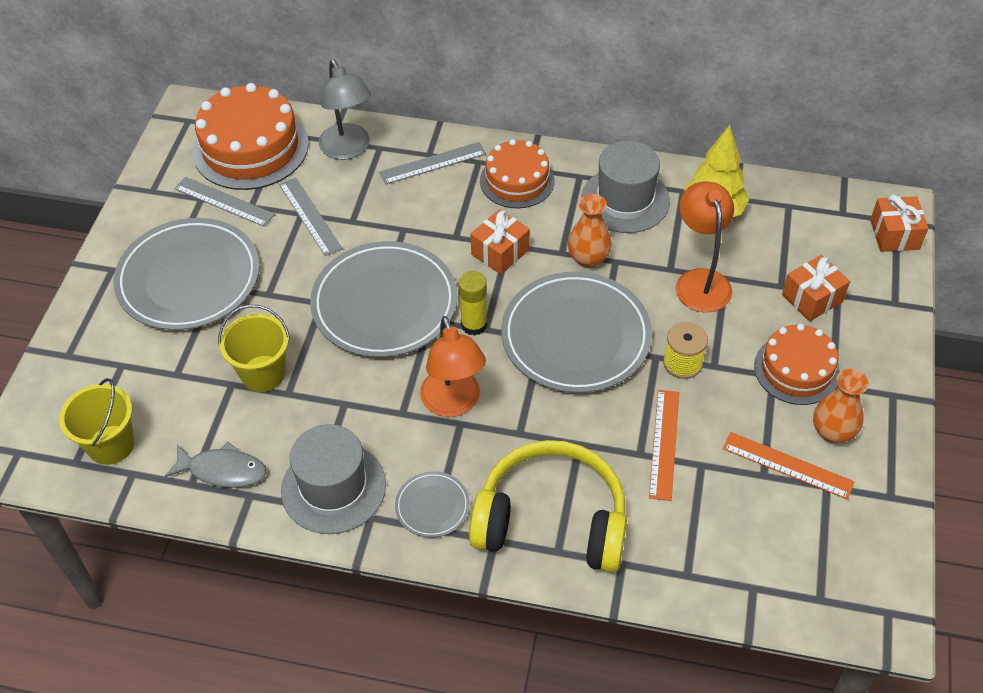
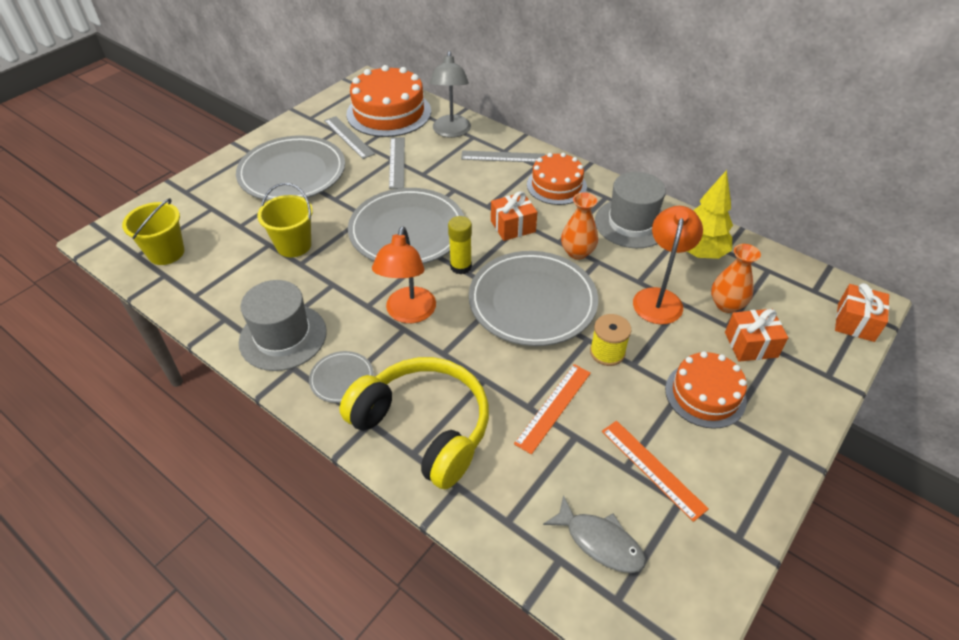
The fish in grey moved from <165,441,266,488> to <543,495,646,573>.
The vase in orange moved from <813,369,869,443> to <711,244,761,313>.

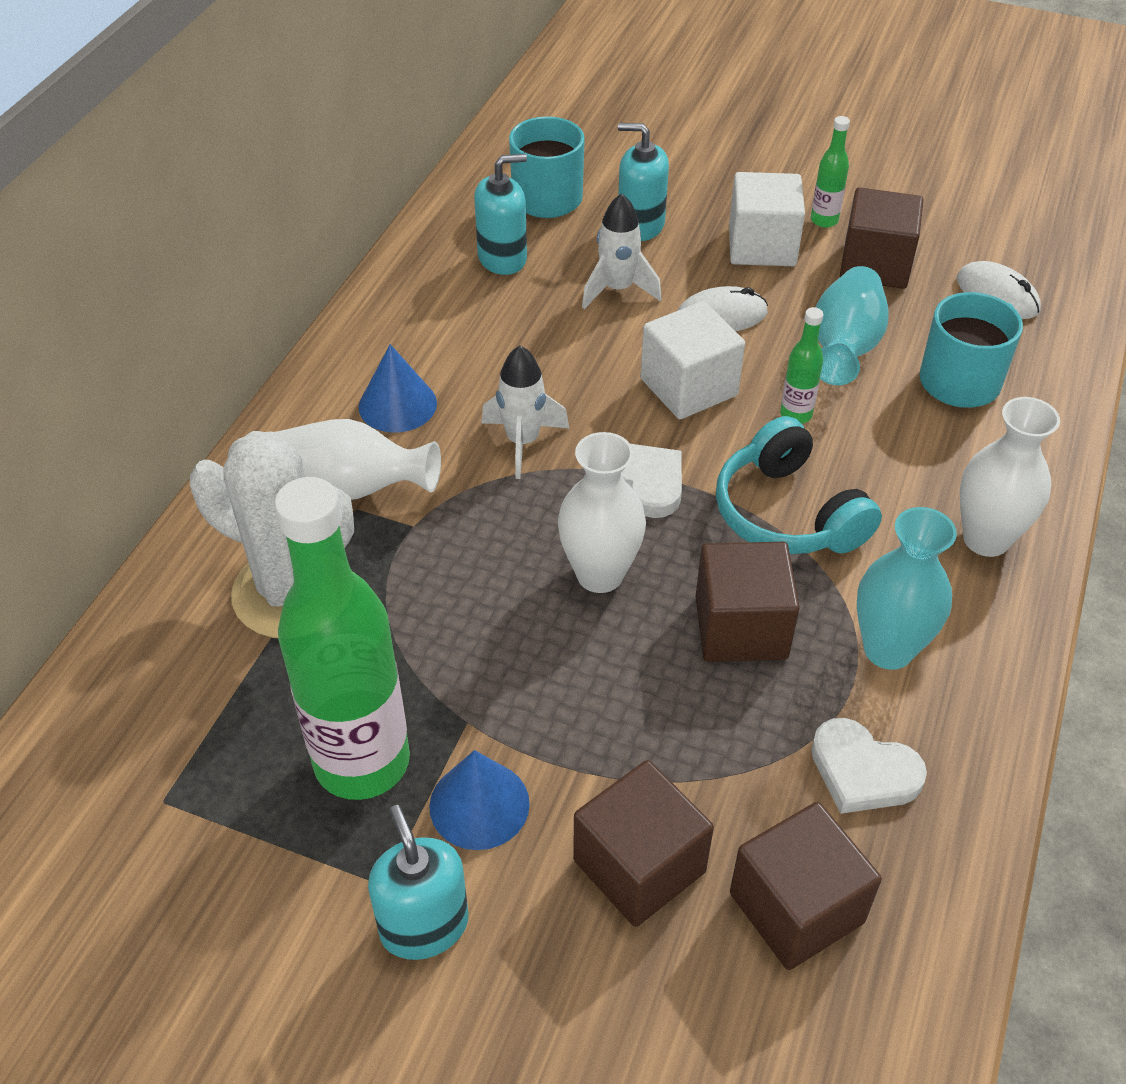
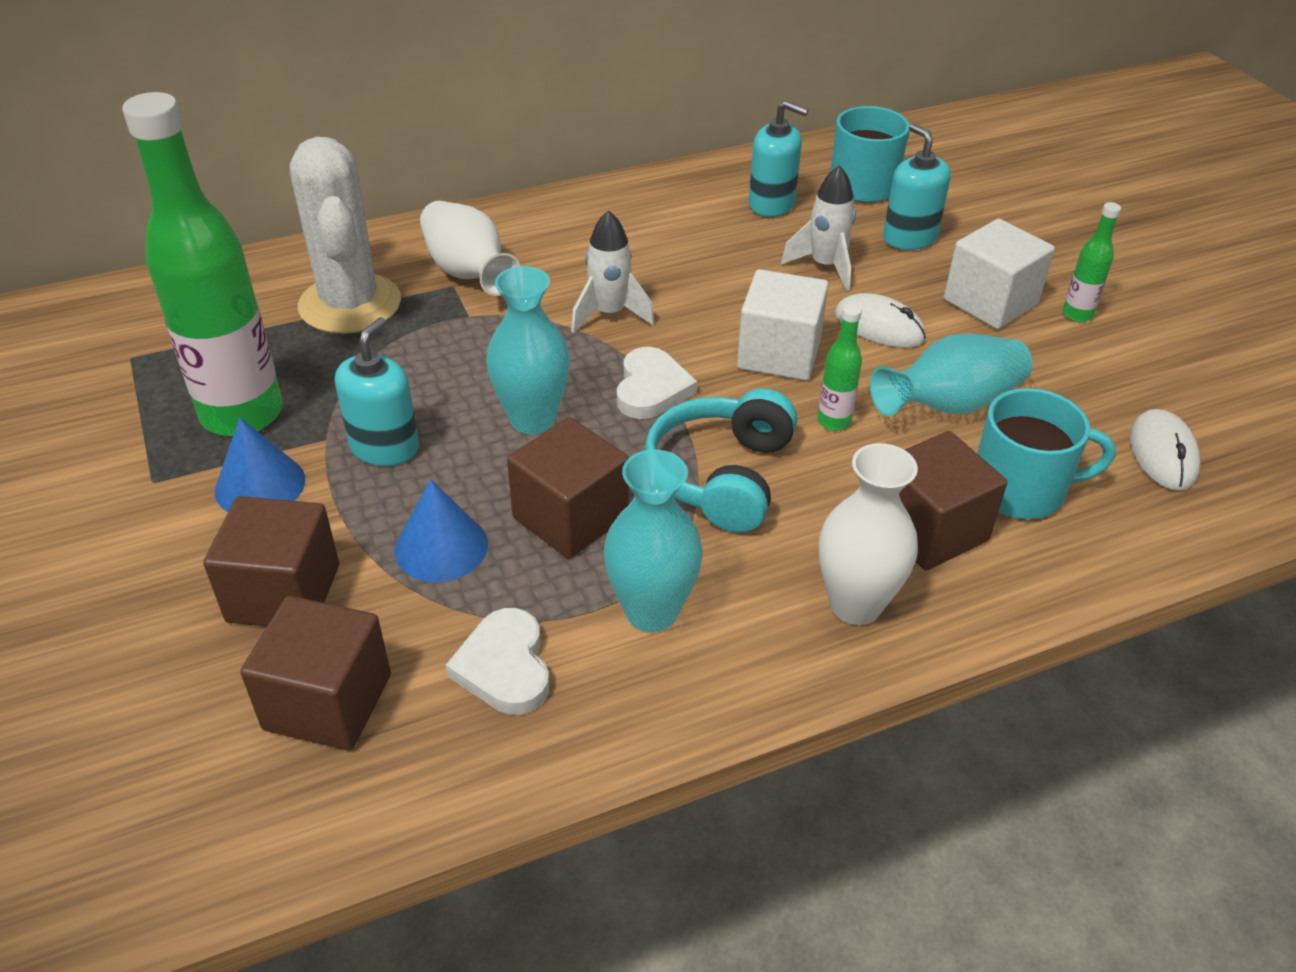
The cone in blue moved from <359,344,437,433> to <395,479,488,582>.
The soap dispenser in turquoise moved from <368,805,468,960> to <335,317,419,466>.
The cube in brown moved from <840,187,924,289> to <899,431,1007,571>.
The vase in white at <558,432,646,593> became the vase in turquoise at <486,266,570,434>.

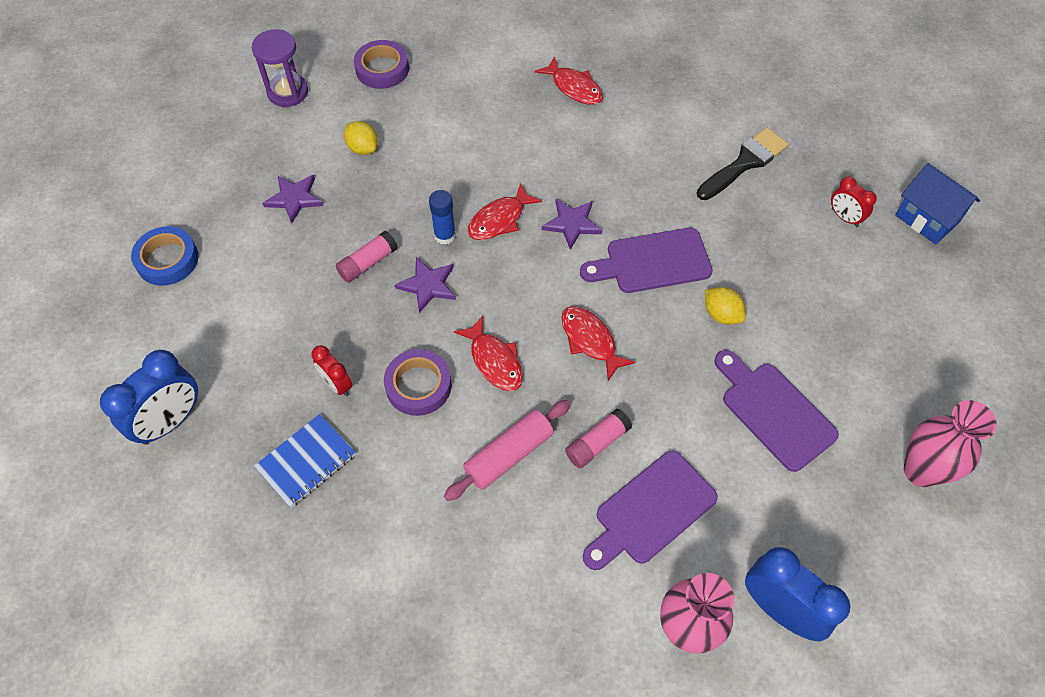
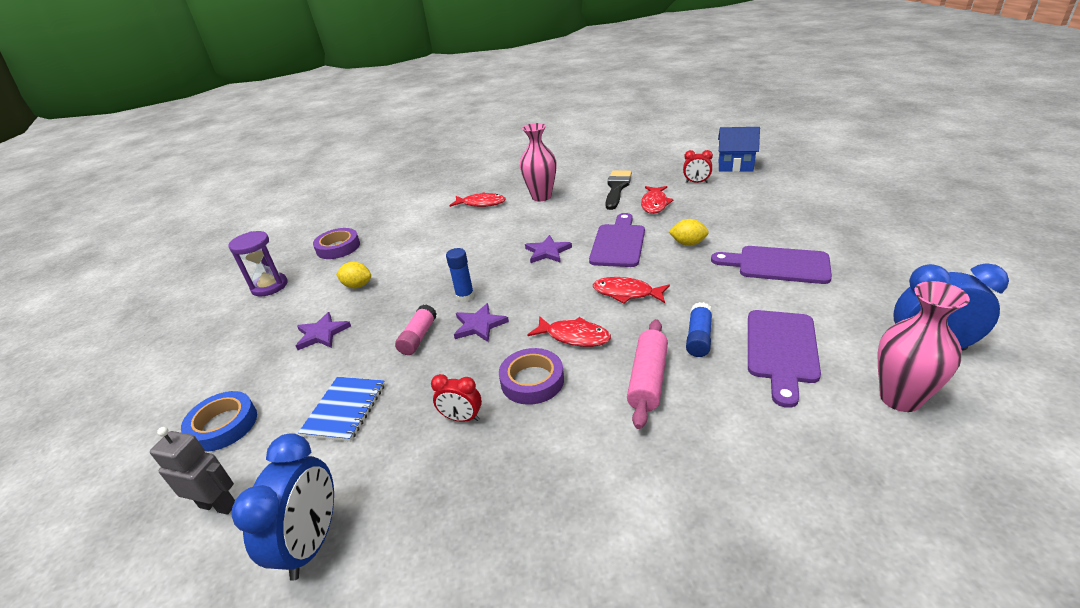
The robot in grey at <150,427,235,515> appeared.
The notebook in blue moved from <254,414,356,508> to <298,377,385,442>.
The fish in red moved from <468,183,542,240> to <641,186,674,214>.
The vase in pink moved from <904,400,997,487> to <520,123,556,201>.
The glue stick in pink at <565,409,632,468> became the glue stick in blue at <686,302,713,357>.
The cutting board in purple at <580,228,713,293> turned 150 degrees clockwise.

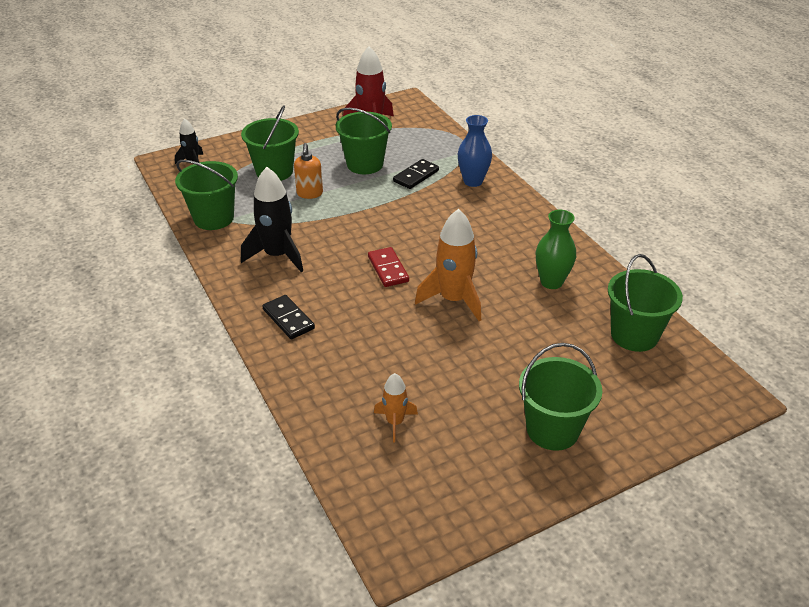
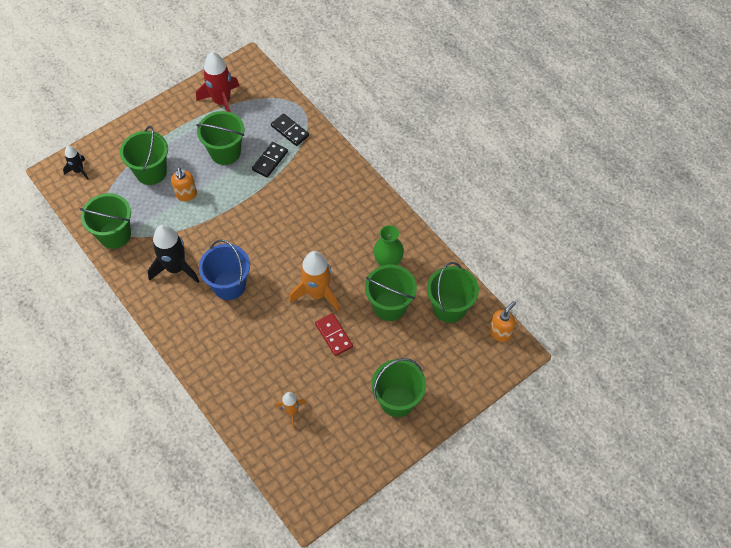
The vase in blue at <458,115,492,187> disappeared.
The bucket in blue at <199,240,250,300> appeared.
The bucket in green at <365,264,417,321> appeared.
The soap dispenser in orange at <490,301,516,342> appeared.
The domino in black moved from <262,295,315,339> to <271,113,309,146>.
The domino in red moved from <368,247,409,287> to <315,313,353,356>.

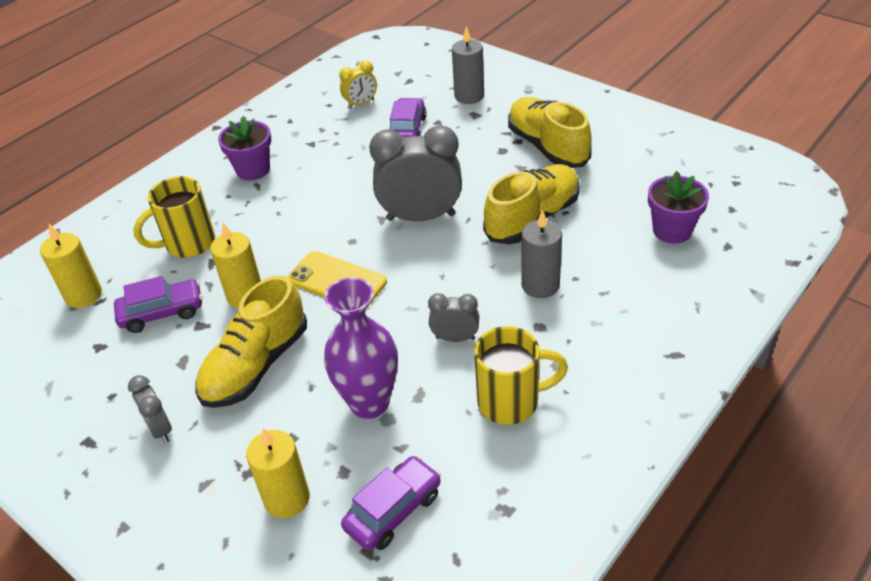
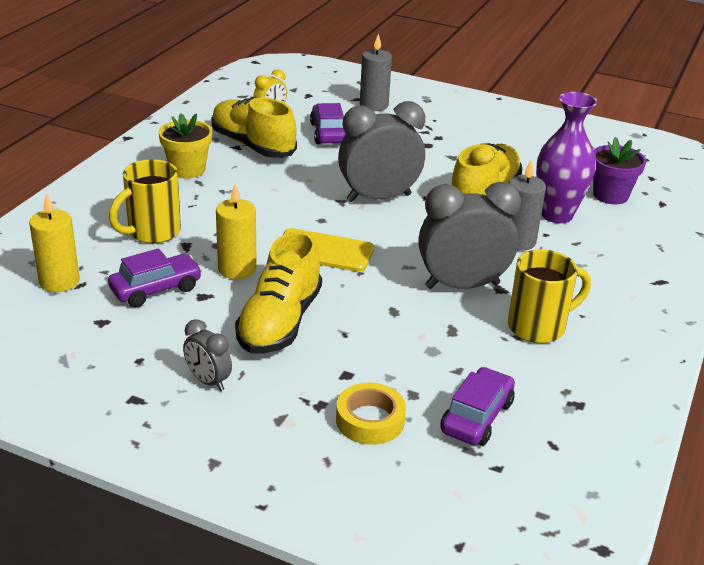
The vase in purple moved from <324,277,398,419> to <536,92,597,223>.
The shoe in yellow moved from <508,97,592,168> to <211,97,297,158>.
The candle in yellow at <246,428,310,518> was replaced by the tape in yellow at <336,383,406,445>.
The flower pot in purple at <218,116,271,180> became the flower pot in yellow at <159,114,212,179>.
The clock in grey at <428,293,479,342> changed to 2.00 times the size.

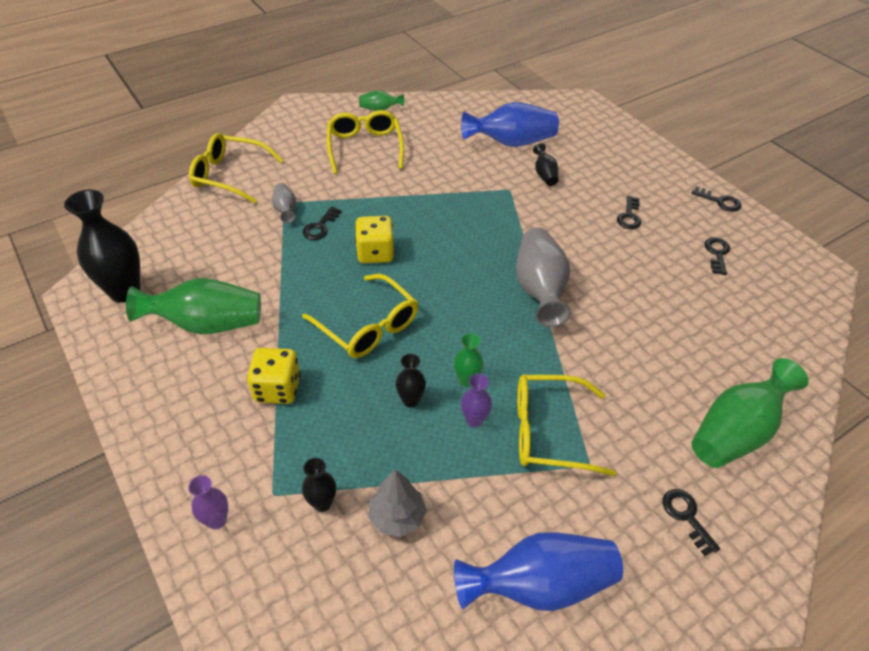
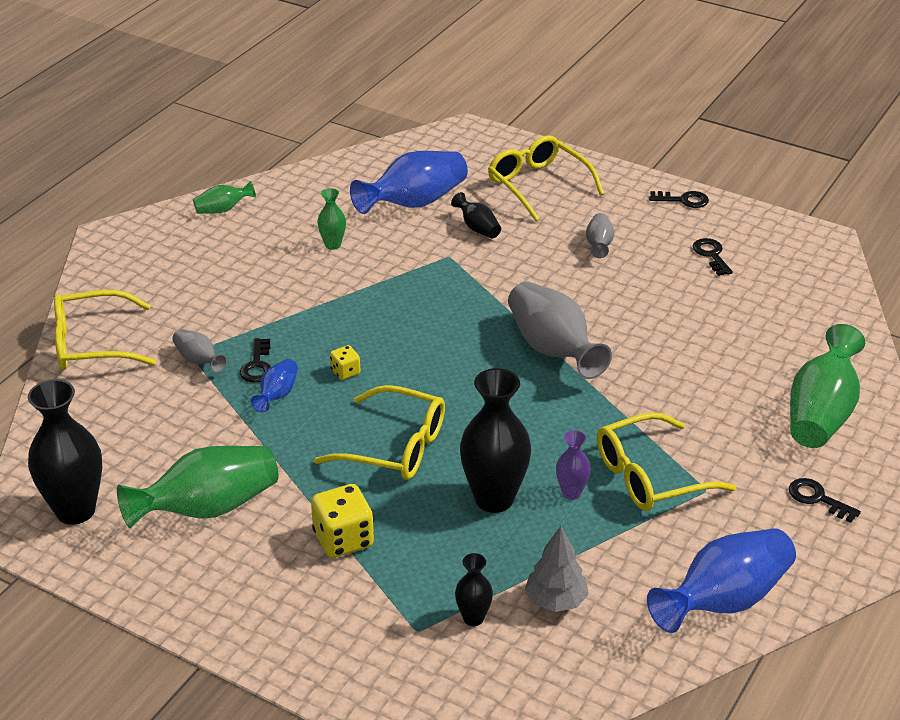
The vase in purple at <188,475,228,529> disappeared.
The vase in blue at <251,359,298,412> appeared.
The glasses in yellow moved from <327,110,404,174> to <488,135,604,221>.
The vase in green moved from <454,333,483,387> to <317,188,346,250>.
The key in black at <617,196,641,229> was replaced by the vase in grey at <586,213,614,258>.
The dice in yellow at <355,216,394,263> changed to 0.53 times the size.
The vase in black at <395,354,426,407> changed to 2.02 times the size.

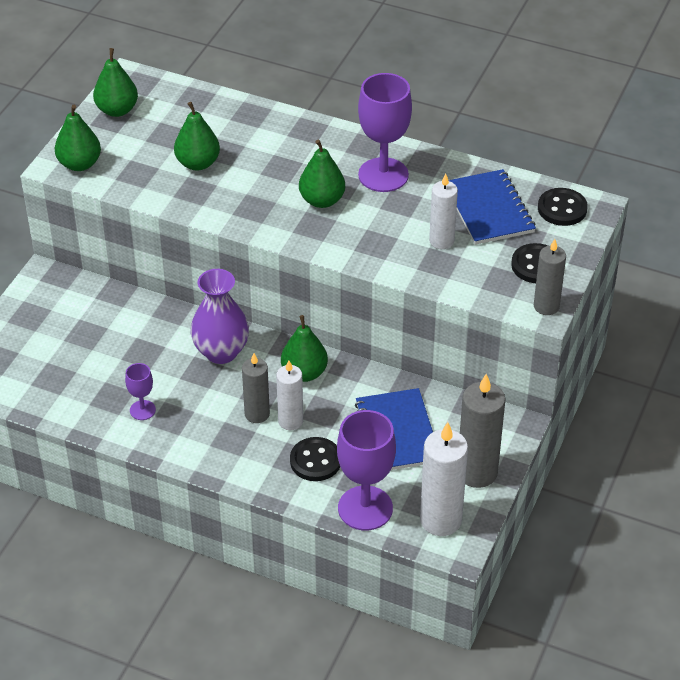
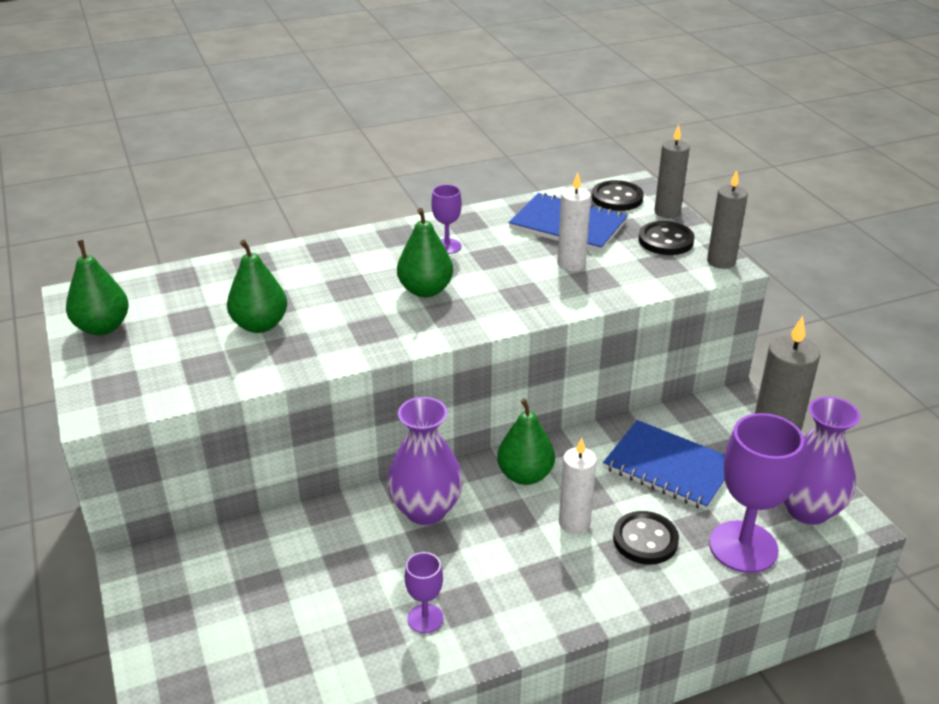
The pear in green at <55,105,101,171> disappeared.
The candle in grey moved from <242,353,270,423> to <654,125,690,218>.
The candle in white at <420,422,468,536> was replaced by the vase in purple at <784,397,860,525>.
The goblet in purple at <358,73,412,192> changed to 0.50 times the size.

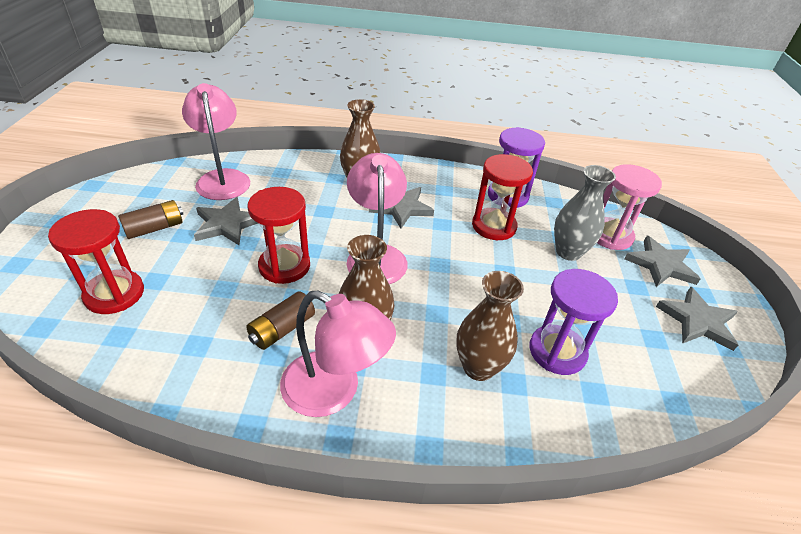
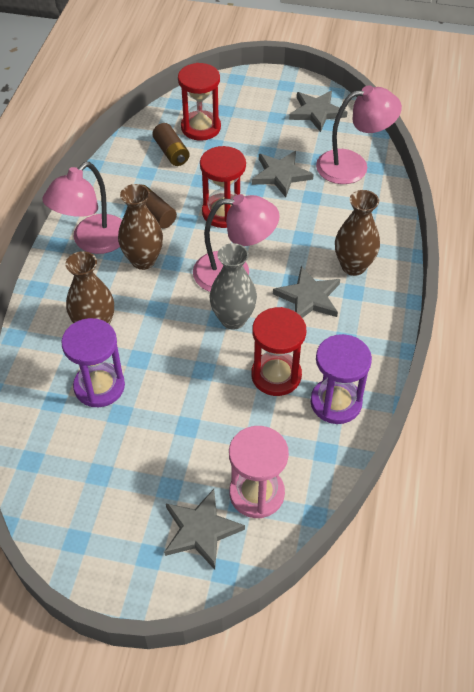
The battery in brown moved from <118,200,183,239> to <152,123,190,166>.
The vase in grey moved from <554,165,616,261> to <210,243,257,330>.
The star in grey moved from <656,287,738,351> to <289,91,347,132>.

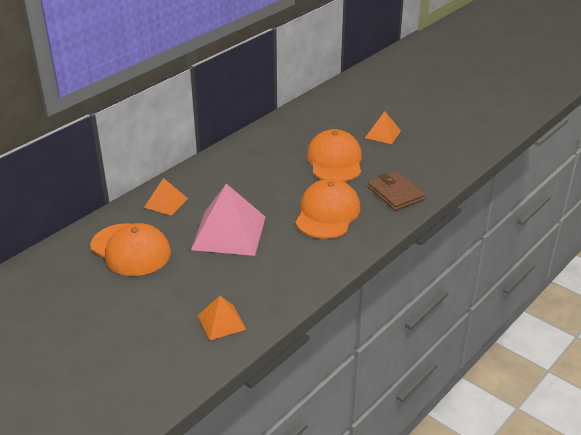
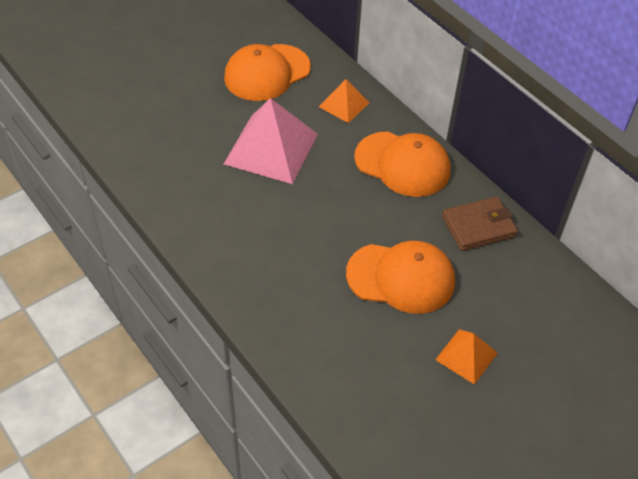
The pyramid in orange at <198,296,246,340> disappeared.
The cap in orange moved from <295,179,361,239> to <354,132,450,197>.
The wallet in brown moved from <368,172,425,211> to <442,197,518,251>.

